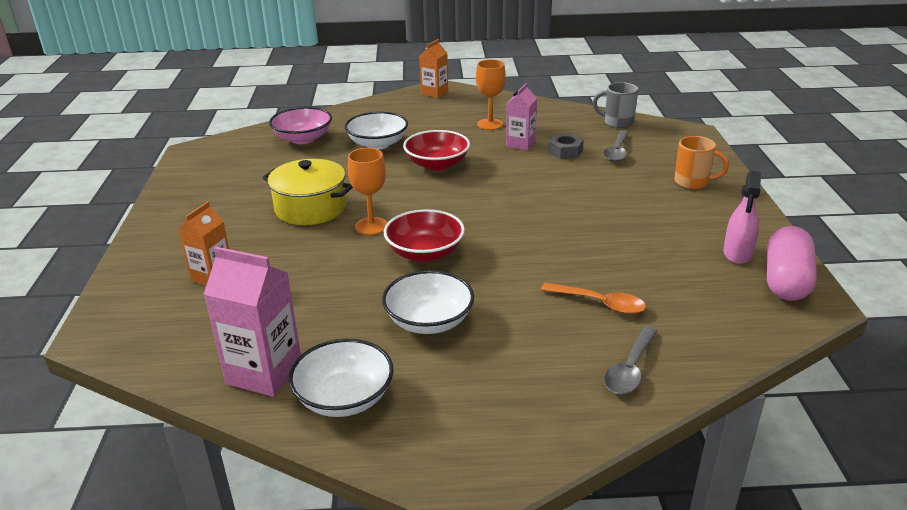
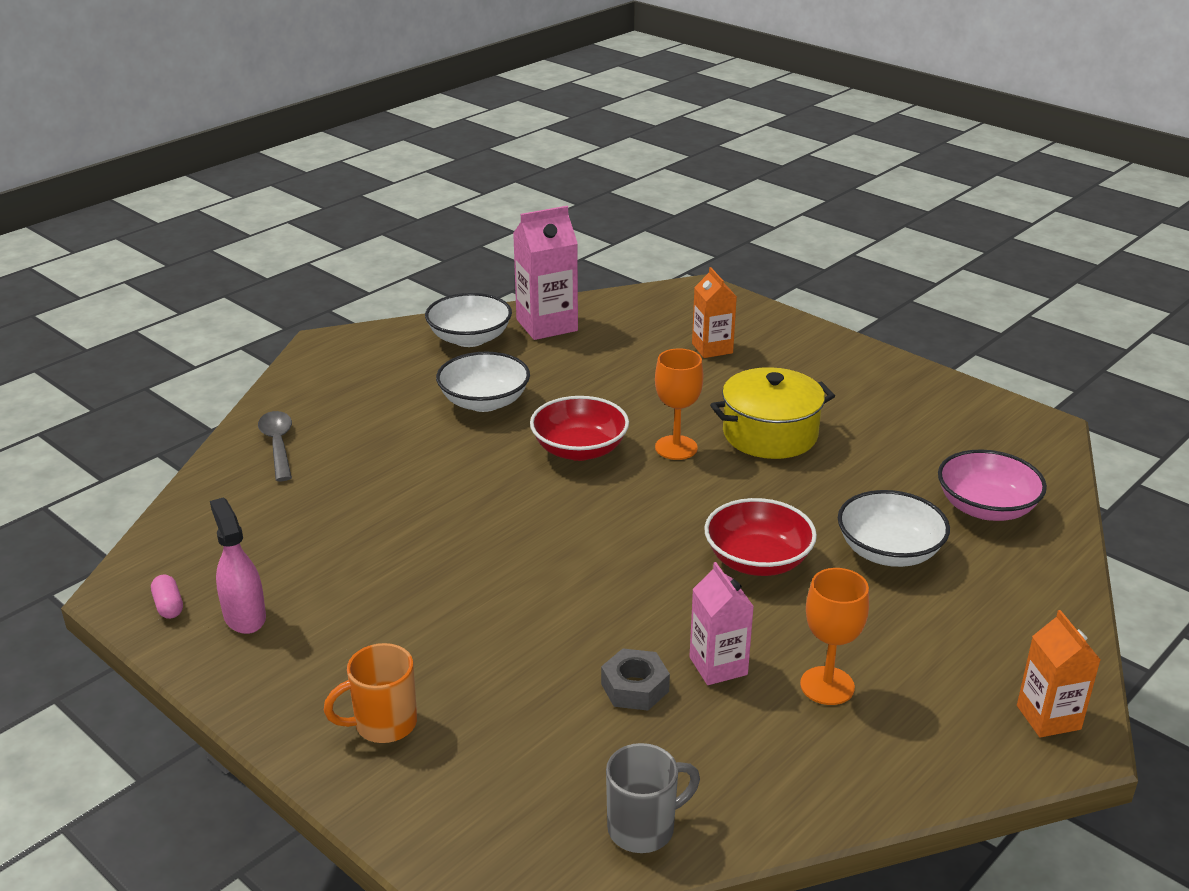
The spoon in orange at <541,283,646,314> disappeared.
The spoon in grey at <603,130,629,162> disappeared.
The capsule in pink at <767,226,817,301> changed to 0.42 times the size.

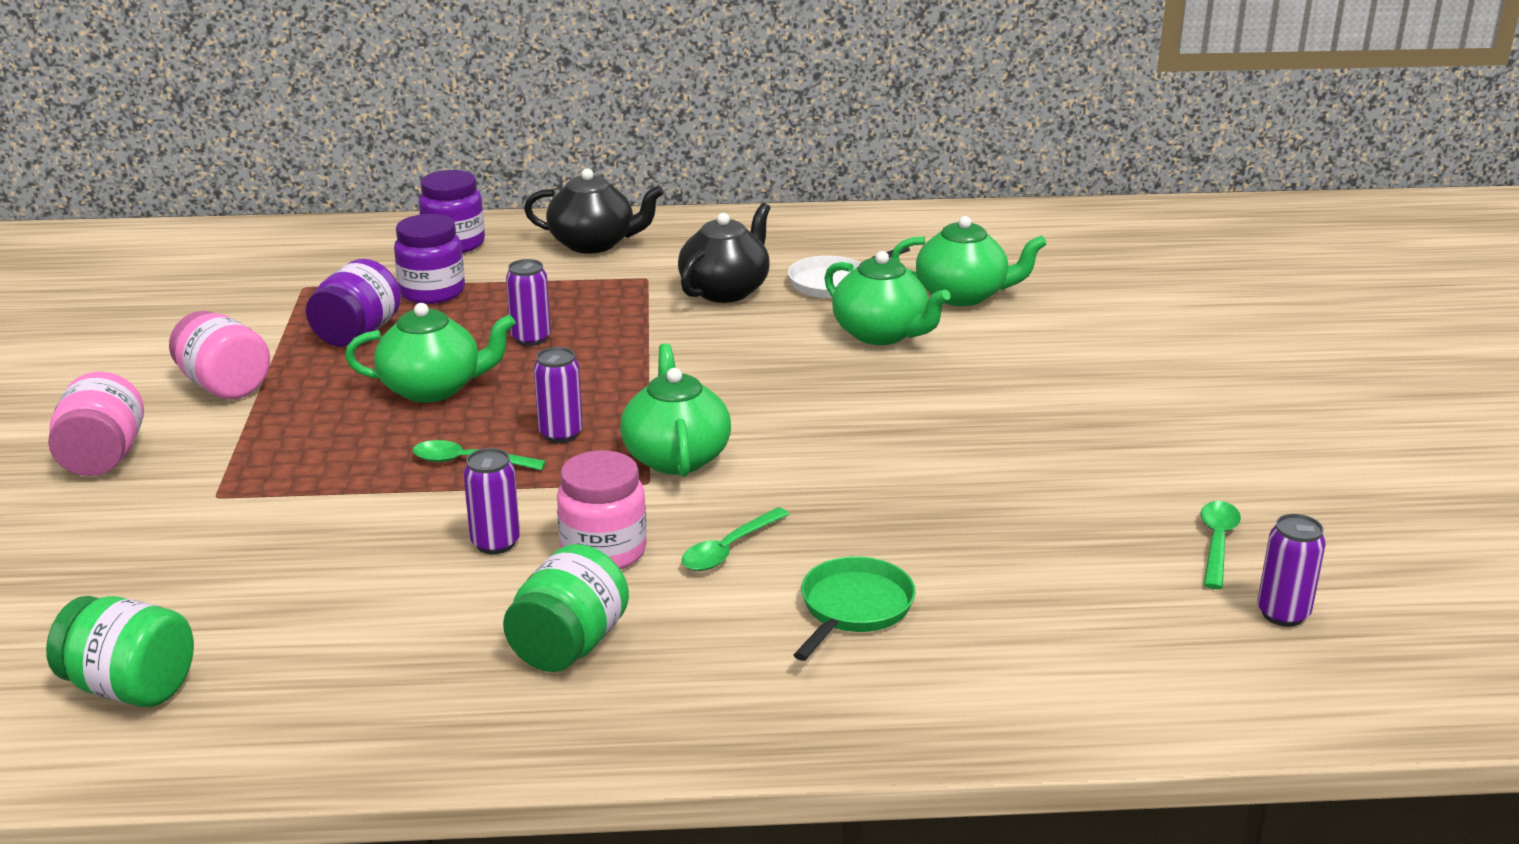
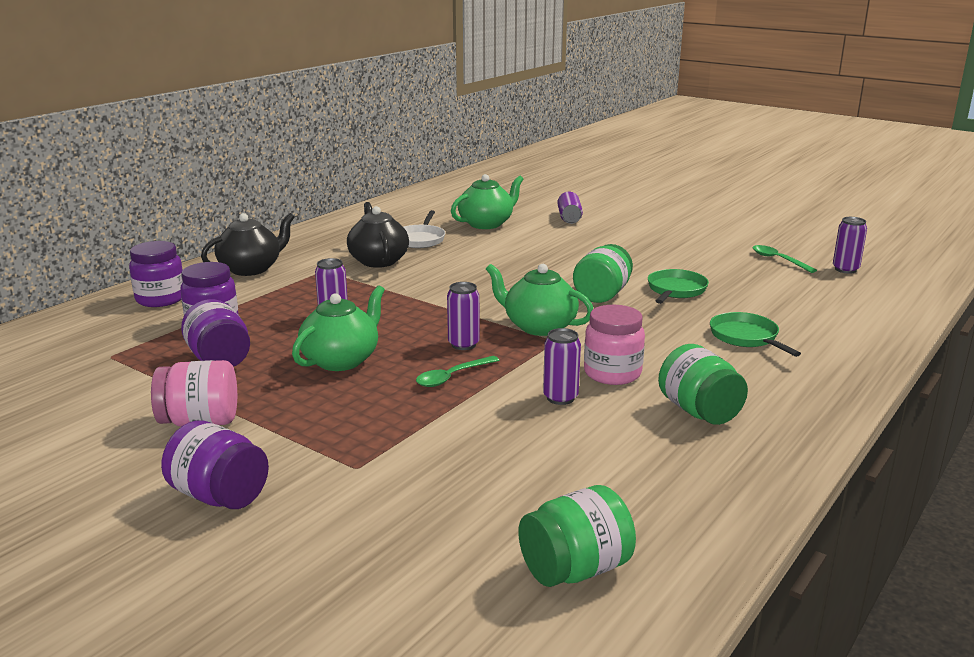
The spoon in green at <681,507,789,571> disappeared.
The teapot in green at <824,251,951,345> disappeared.
The can in purple at <557,192,583,224> appeared.
The jar in green at <573,244,633,303> appeared.
The pan in green at <648,269,709,304> appeared.
The jar in pink at <48,372,144,476> became the jar in purple at <161,421,269,509>.

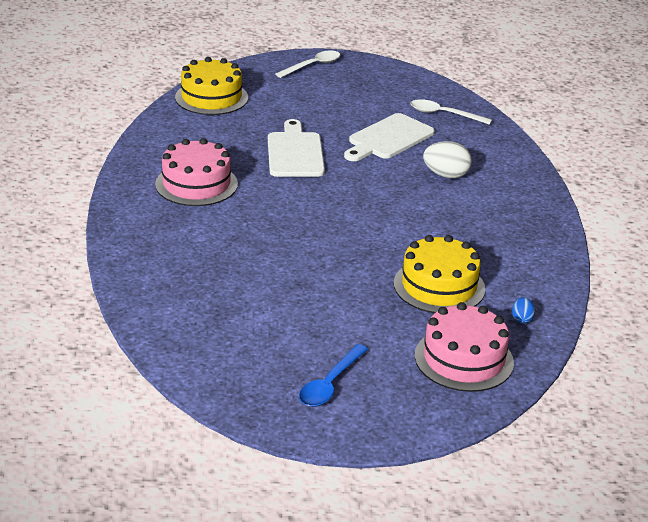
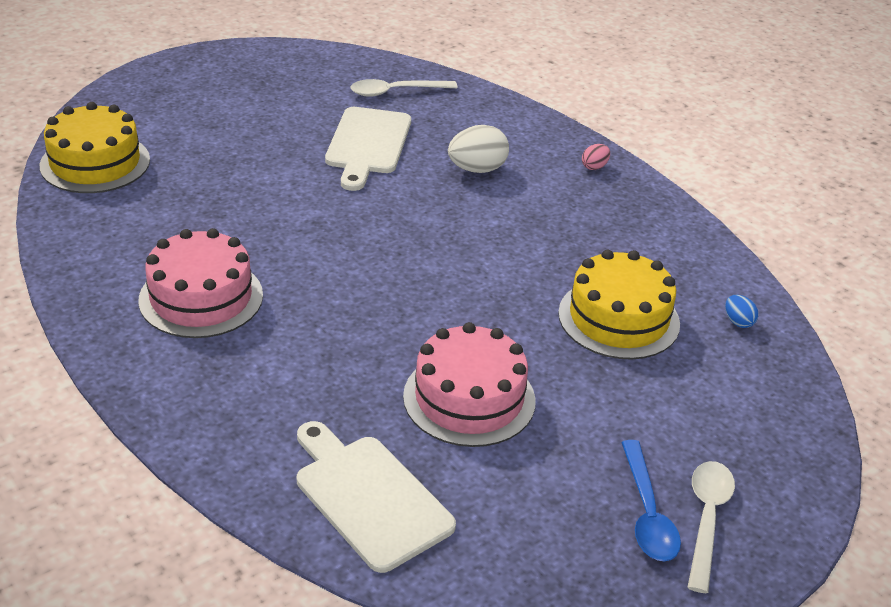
The egg in pink at <582,144,610,170> appeared.
The cutting board in white moved from <268,119,325,177> to <297,421,456,573>.
The spoon in white moved from <276,51,340,78> to <687,461,735,593>.
The cake in pink moved from <415,302,514,392> to <403,322,536,447>.

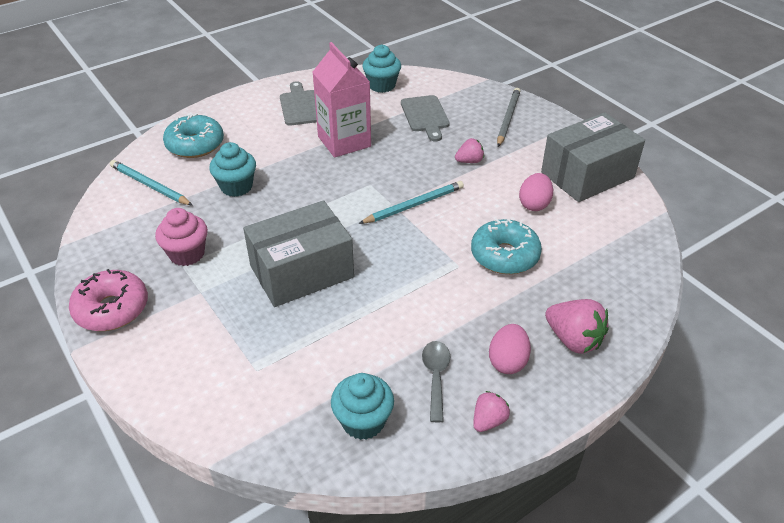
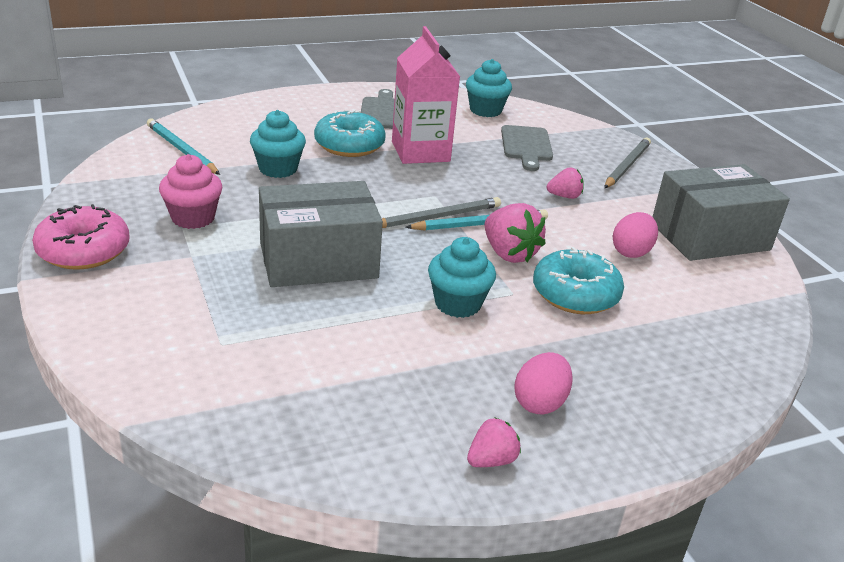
The spoon in grey at <422,341,450,422> disappeared.
The pencil in grey at <382,197,501,228> appeared.
The donut in turquoise moved from <163,113,224,158> to <314,110,386,157>.
The cupcake in turquoise moved from <331,373,394,440> to <428,237,496,318>.
The strawberry in pink moved from <545,299,609,354> to <484,203,546,263>.

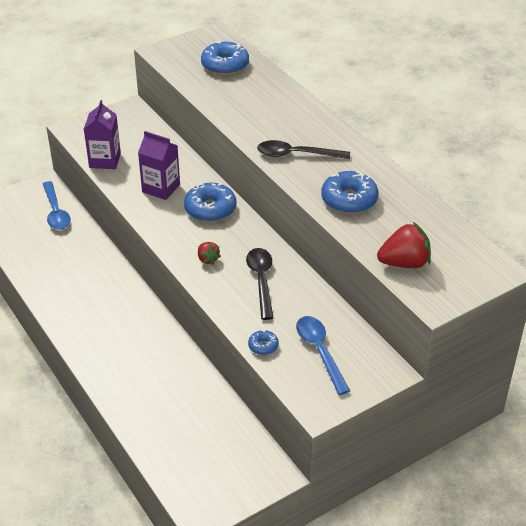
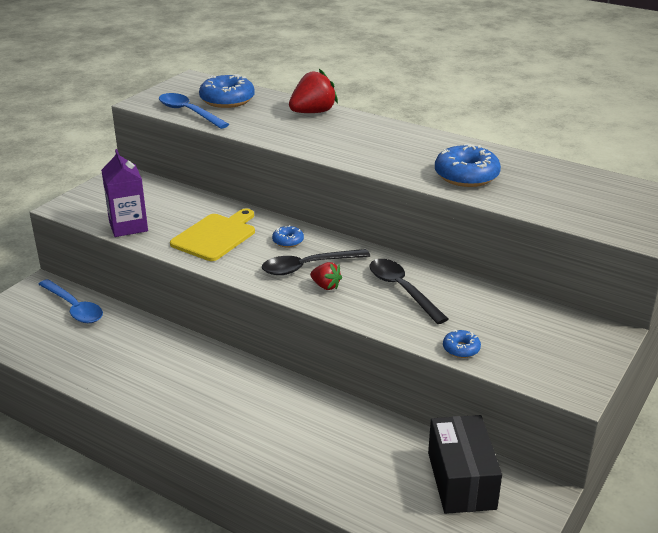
The box in black at <428,415,502,514> appeared.
The spoon in black moved from <257,140,350,159> to <262,249,370,275>.
The spoon in blue moved from <296,316,350,395> to <159,93,229,129>.
The strawberry in red moved from <377,222,431,268> to <289,69,338,113>.
The carton in purple at <138,131,180,200> was replaced by the cutting board in yellow at <170,209,255,261>.
The donut in blue at <184,183,236,222> changed to 0.50 times the size.

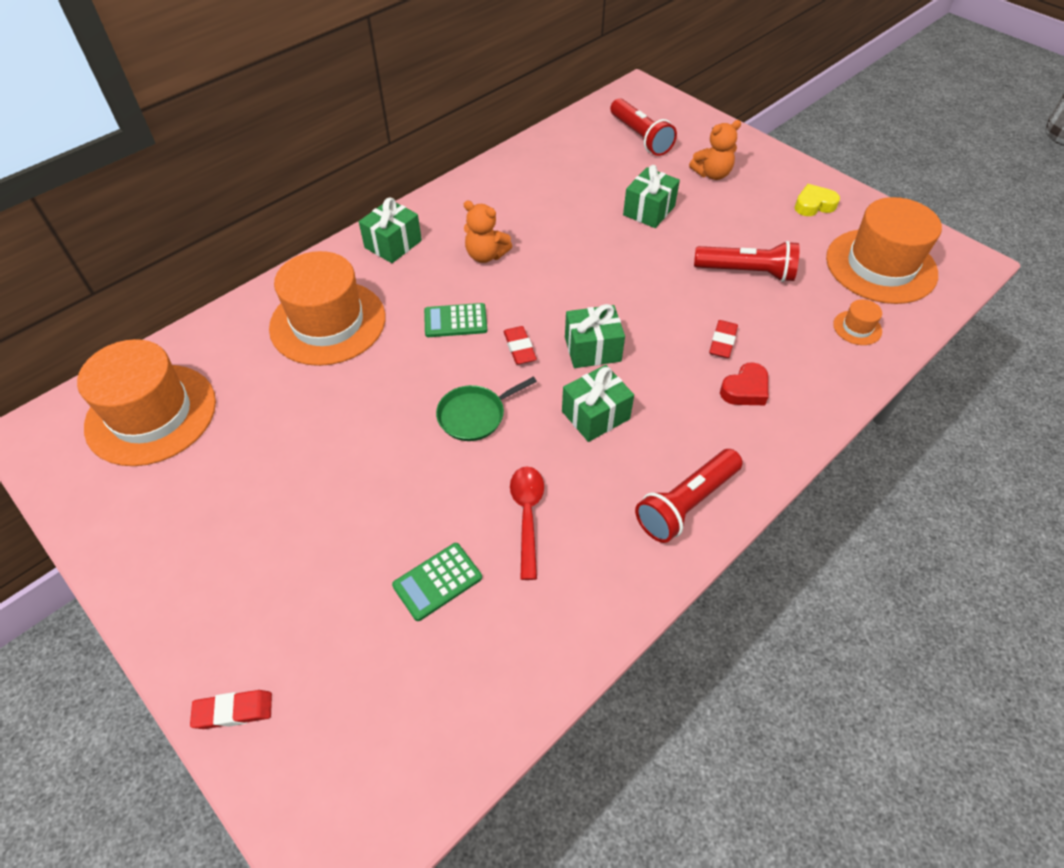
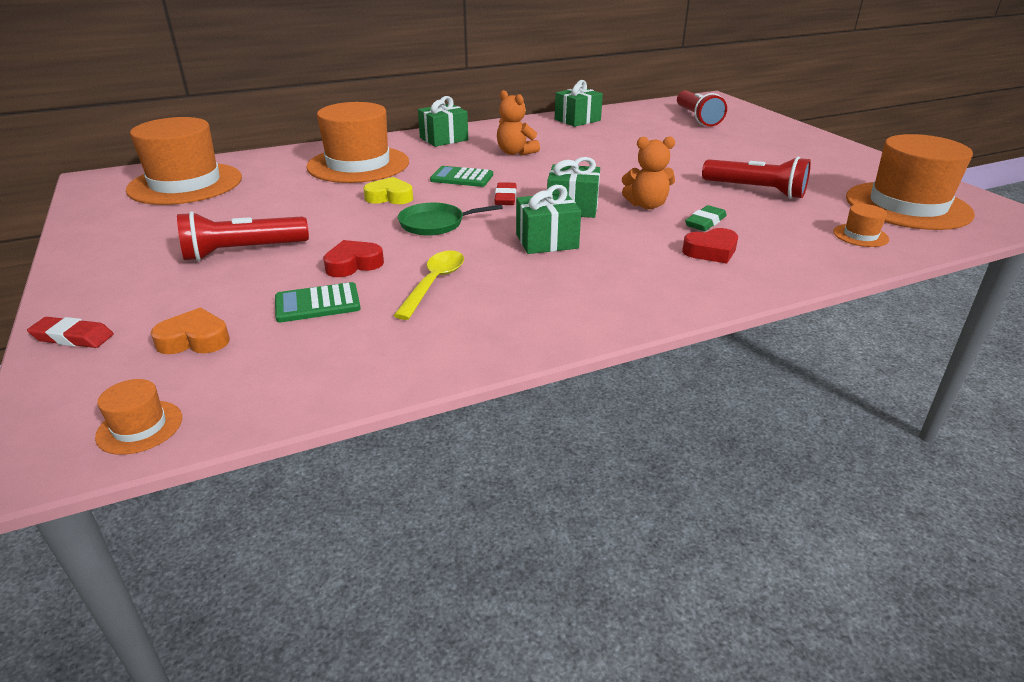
The hat in orange at <95,379,182,455> appeared.
The heart in orange at <151,308,230,354> appeared.
The heart in red at <323,240,384,277> appeared.
The gift in green moved from <623,165,680,228> to <555,80,603,127>.
The flashlight in red moved from <635,449,743,543> to <177,211,309,261>.
The teddy bear in orange moved from <689,120,741,180> to <622,137,675,209>.
The heart in yellow moved from <795,184,840,216> to <363,177,413,204>.
The spoon in red at <510,466,544,580> became the spoon in yellow at <393,250,464,320>.
The eraser in red at <709,320,738,358> became the eraser in green at <685,205,727,231>.

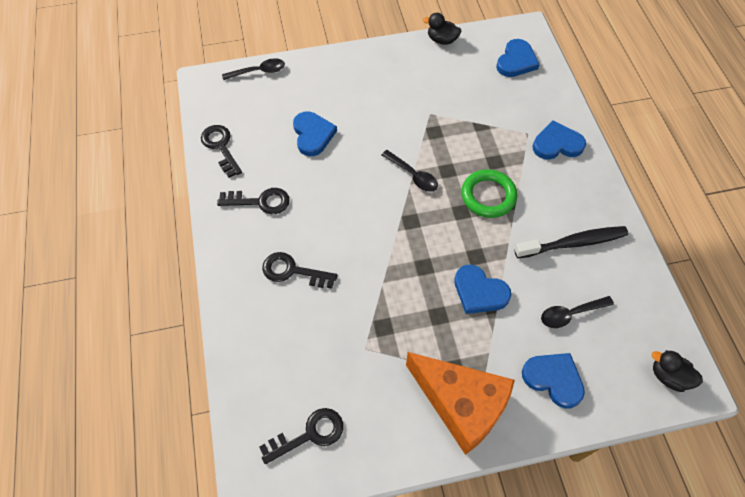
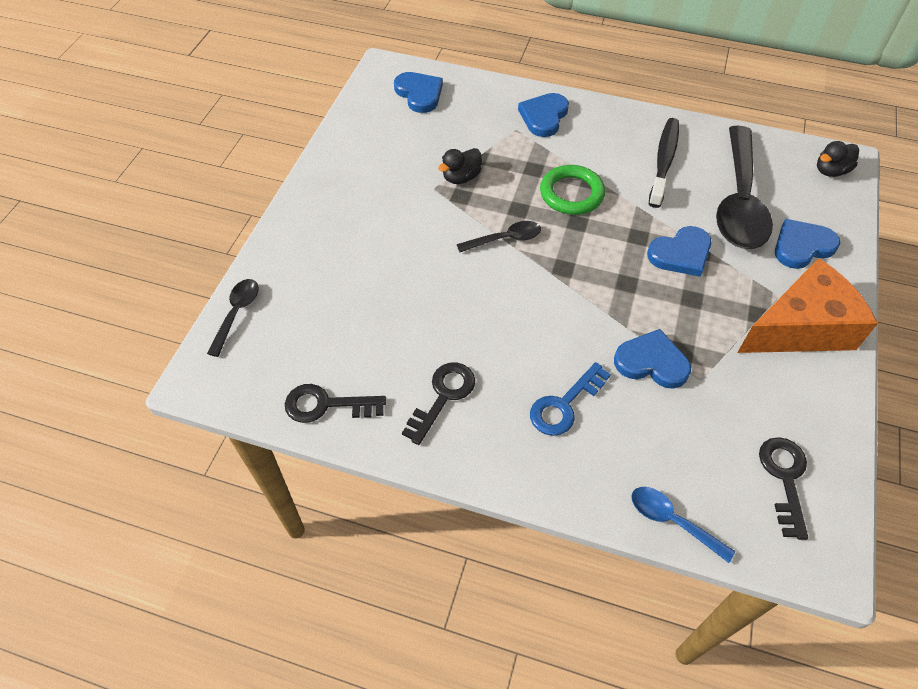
The spoon in blue at <631,487,735,563> appeared.
The heart in blue moved from <293,112,337,156> to <614,329,691,389>.
The duck in black moved from <423,13,462,45> to <438,148,482,184>.
The key in black at <262,252,337,289> became the key in blue at <530,362,611,436>.
The spoon in black at <541,296,614,328> changed to 2.18 times the size.

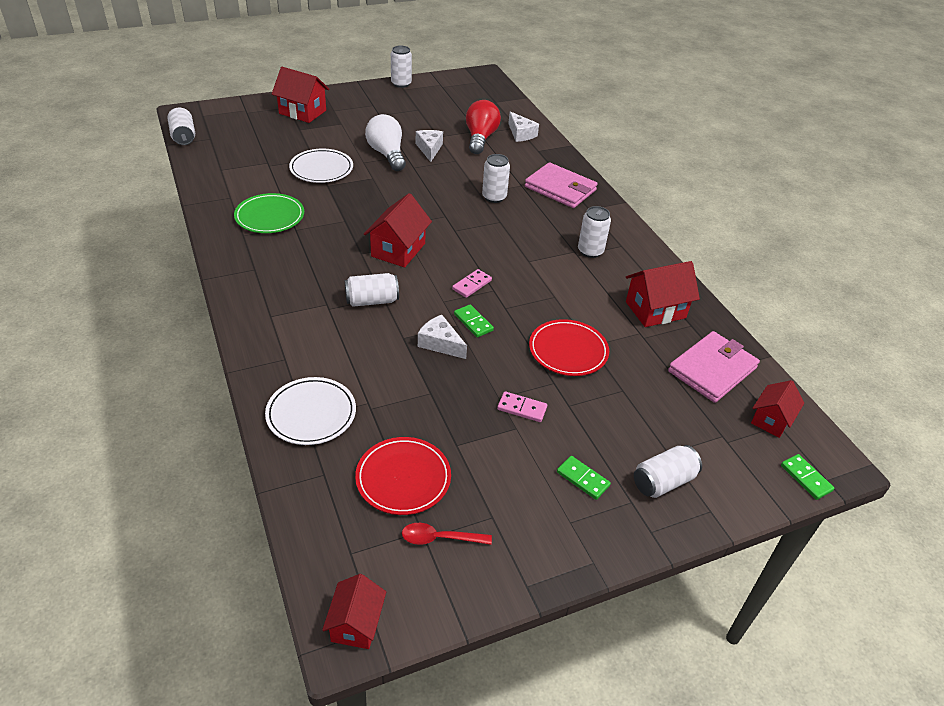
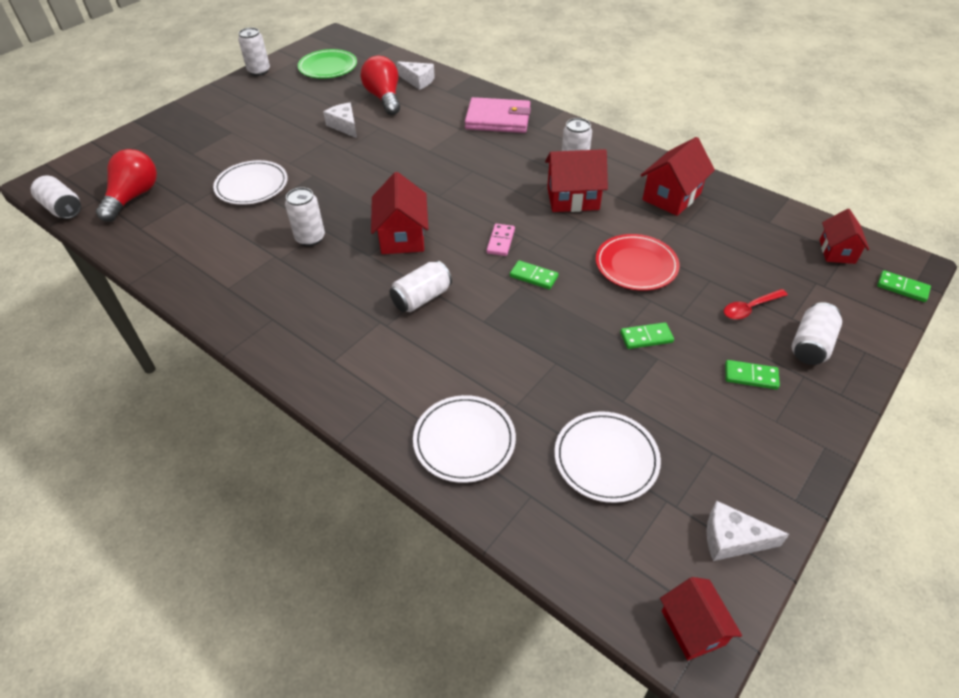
The light bulb in white at <365,114,406,171> disappeared.
The wallet in pink at <668,331,760,403> disappeared.
The light bulb in red at <96,149,157,222> appeared.
The plate in green moved from <234,193,304,233> to <298,49,357,79>.
The house in red moved from <272,67,329,123> to <545,149,608,212>.
The spoon in red moved from <402,523,492,545> to <724,289,788,320>.
The cheese in white moved from <418,315,467,359> to <707,501,789,561>.
The can in white moved from <482,154,510,203> to <285,187,325,246>.
The plate in red at <355,437,451,515> became the plate in white at <554,411,661,503>.
The domino in pink at <497,391,547,422> became the domino in green at <620,322,674,349>.

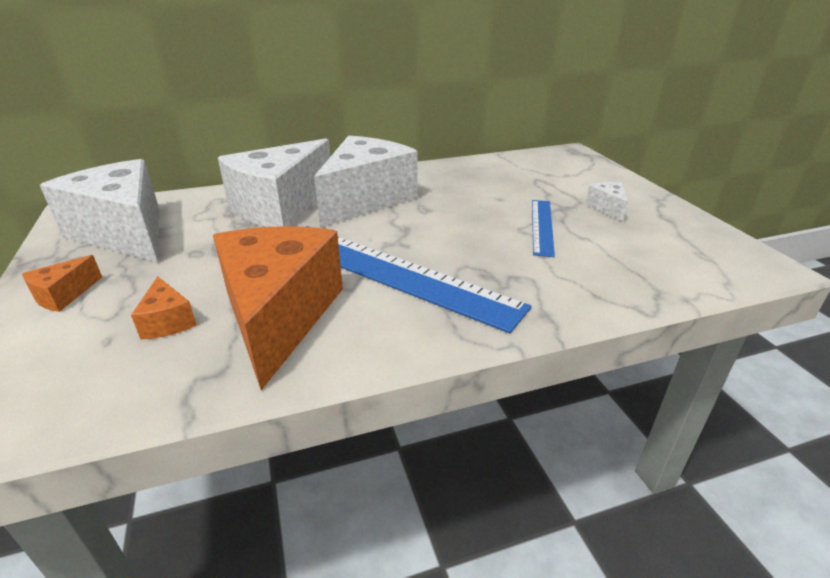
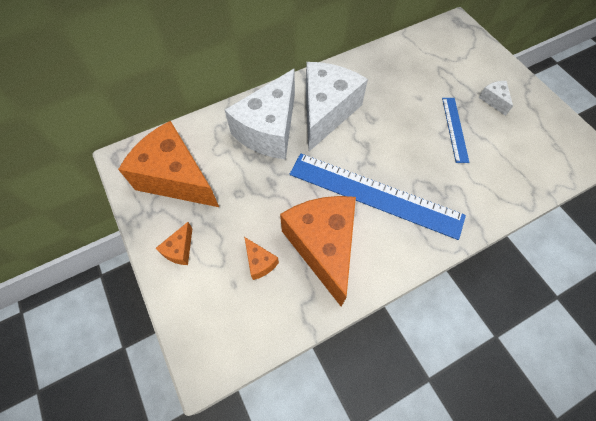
The cheese in white at <40,159,159,262> became the cheese in orange at <118,121,219,207>.

